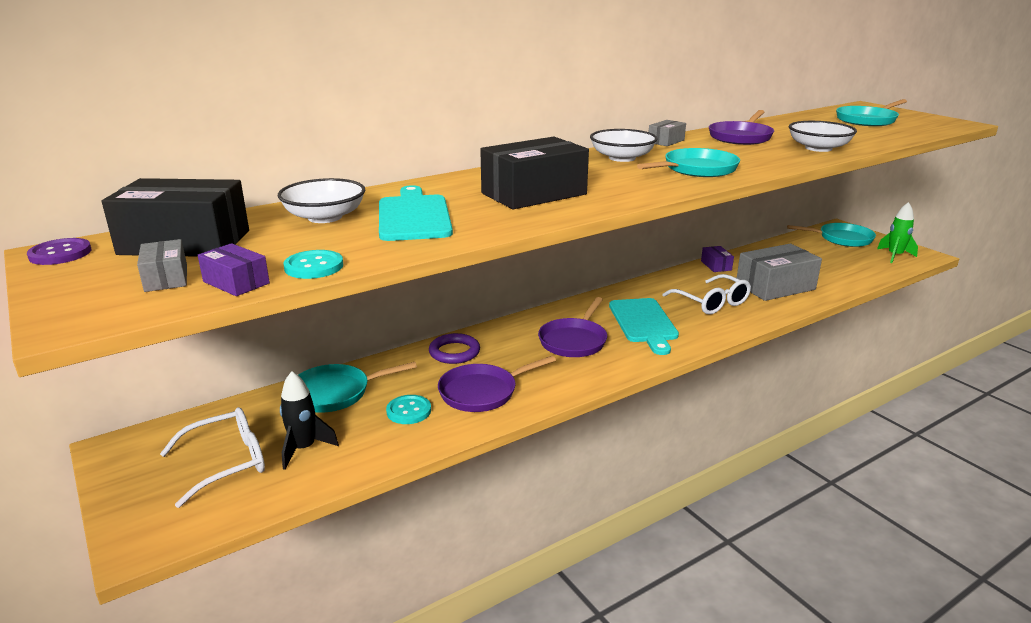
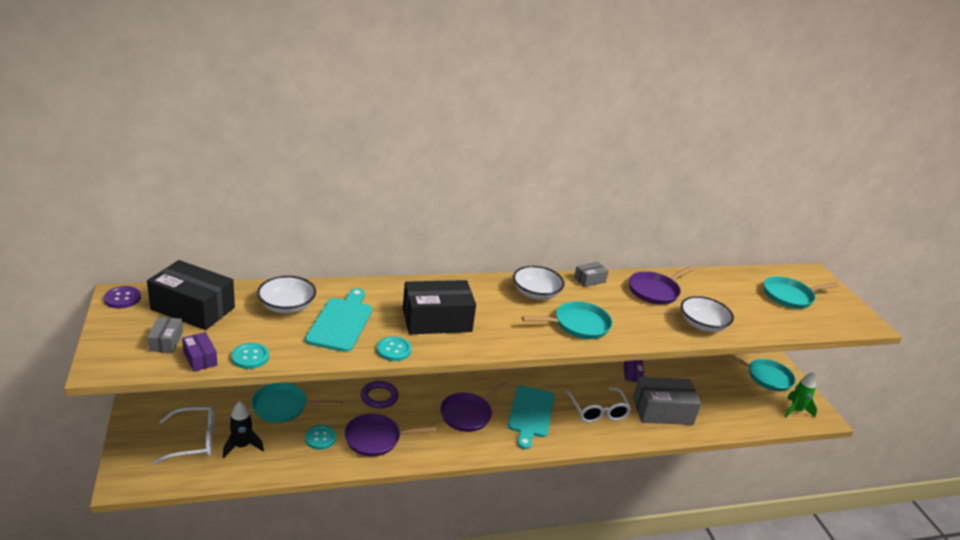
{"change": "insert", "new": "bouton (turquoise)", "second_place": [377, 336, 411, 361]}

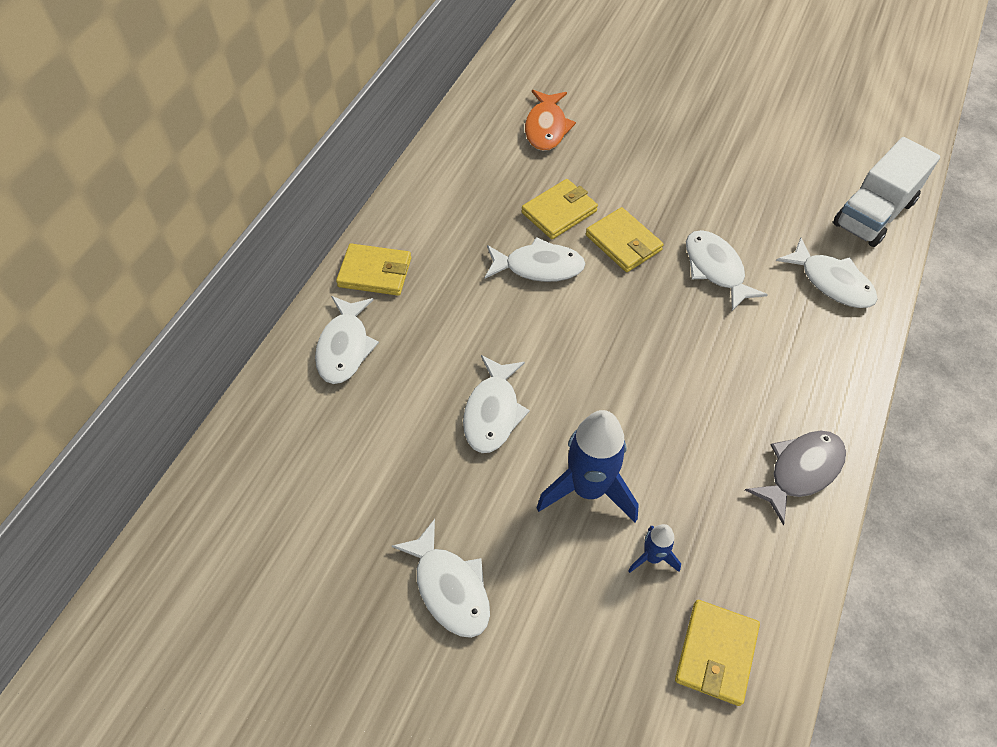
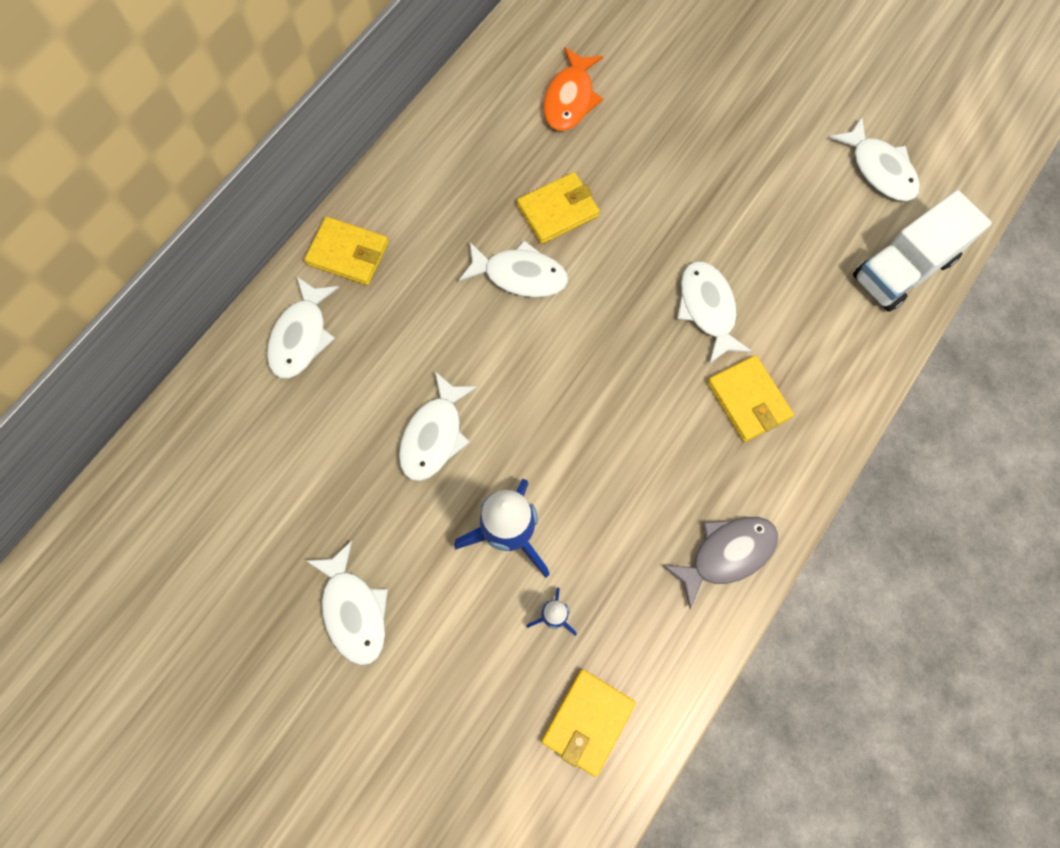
{"change": "move", "old": "portefeuille (jaune)", "first_place": [586, 207, 664, 272], "second_place": [707, 355, 794, 442]}
{"change": "move", "old": "poisson (blanc)", "first_place": [776, 238, 878, 308], "second_place": [829, 117, 920, 201]}

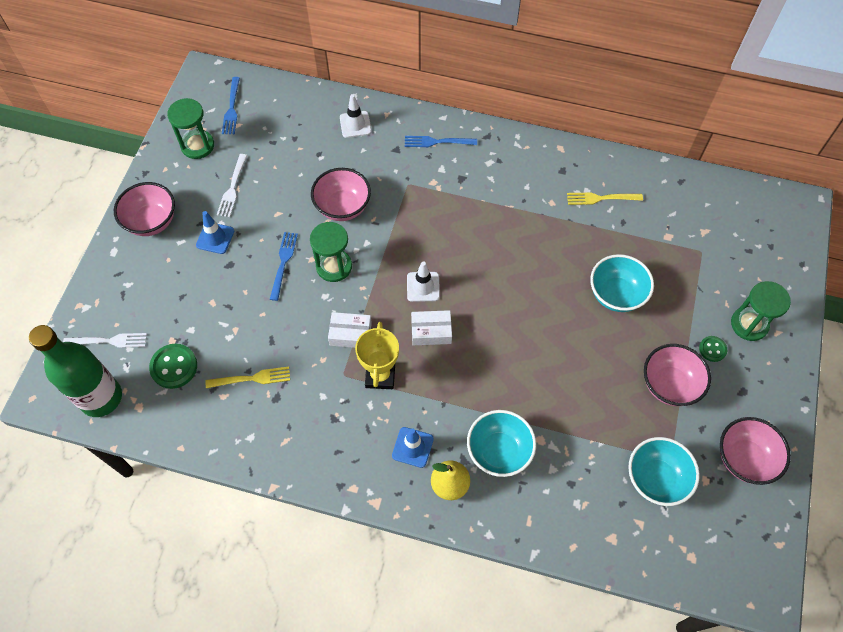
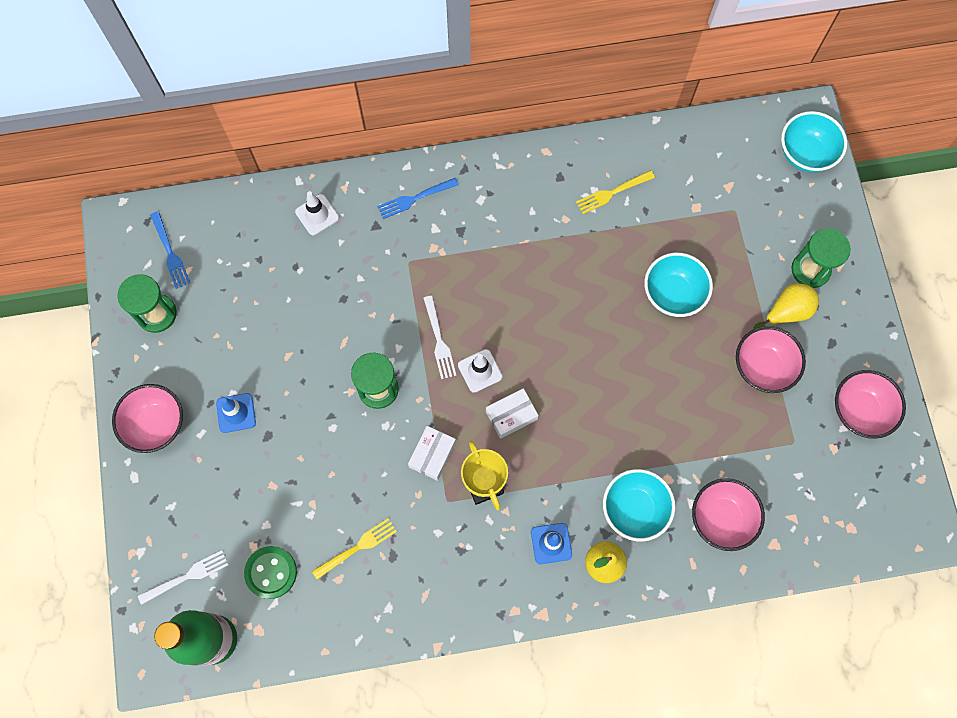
{"change": "move", "old": "fourchette (blanc)", "first_place": [217, 154, 247, 217], "second_place": [424, 295, 457, 379]}
{"change": "move", "old": "bol (rose)", "first_place": [311, 168, 371, 221], "second_place": [692, 478, 765, 551]}
{"change": "delete", "old": "fourchette (bleu)", "first_place": [270, 232, 298, 301]}
{"change": "rotate", "old": "boîte (blanc)", "first_place": [328, 312, 372, 348], "second_place": [408, 426, 456, 481], "degrees": -45}
{"change": "replace", "old": "bouton (vert)", "new": "poire (jaune)", "first_place": [699, 336, 727, 362], "second_place": [754, 283, 819, 329]}
{"change": "move", "old": "bol (turquoise)", "first_place": [628, 437, 700, 506], "second_place": [781, 111, 847, 173]}

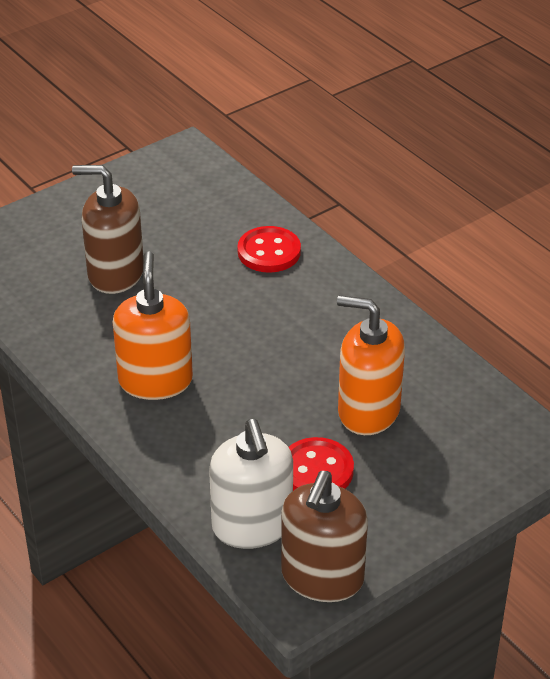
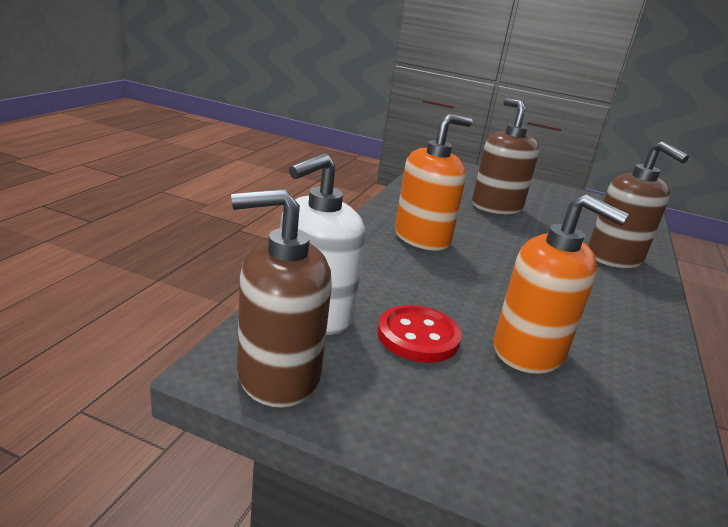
{"change": "replace", "old": "bouton (rouge)", "new": "distributeur de savon (marron)", "first_place": [238, 226, 301, 273], "second_place": [588, 141, 689, 268]}
{"change": "rotate", "old": "distributeur de savon (orange)", "first_place": [337, 295, 405, 435], "second_place": [494, 194, 629, 374], "degrees": 135}

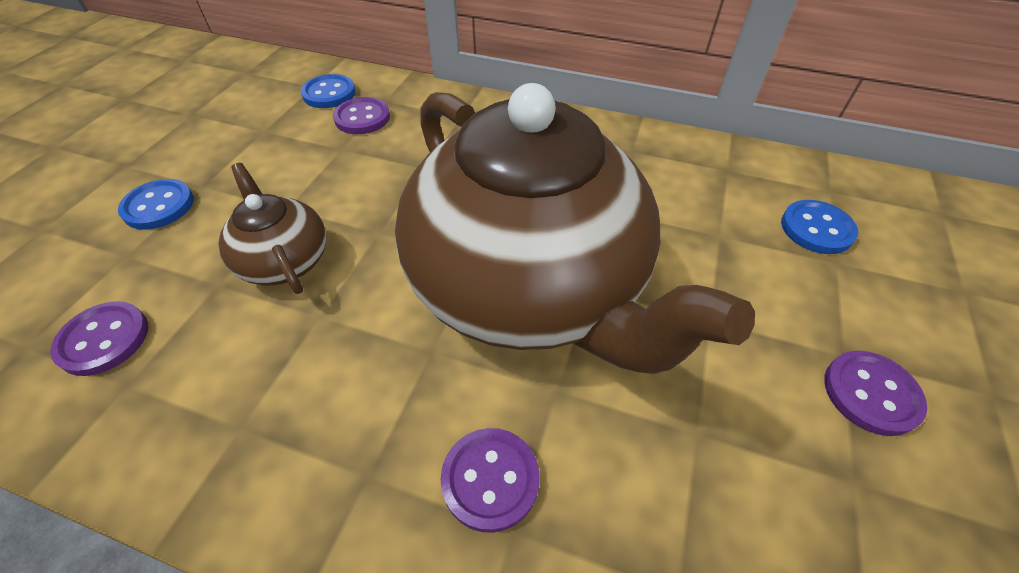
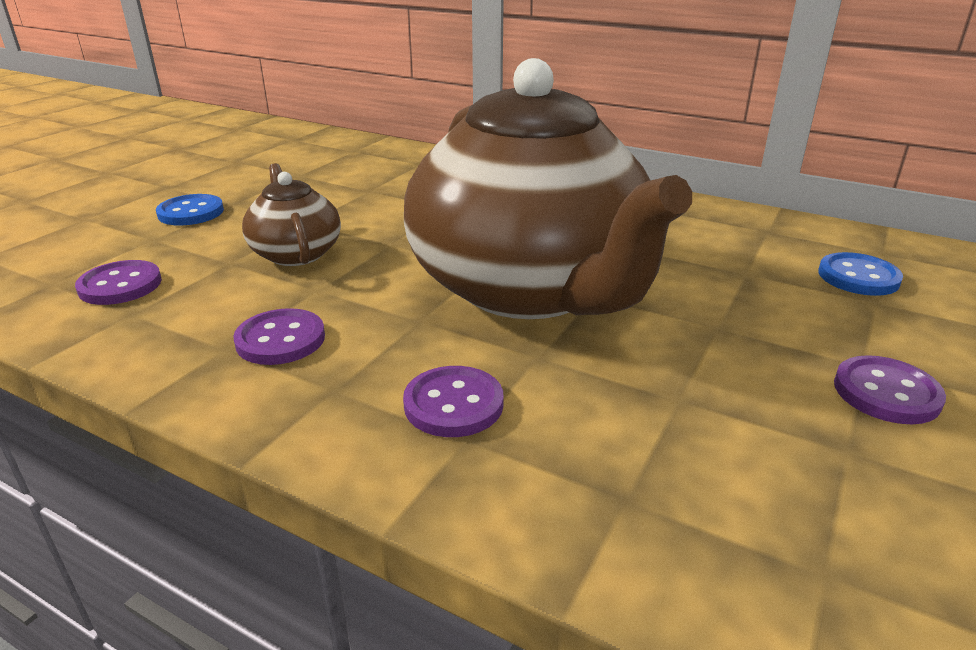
{"change": "delete", "old": "bouton (bleu)", "first_place": [301, 74, 356, 108]}
{"change": "move", "old": "bouton (violet)", "first_place": [333, 97, 390, 134], "second_place": [233, 308, 325, 365]}

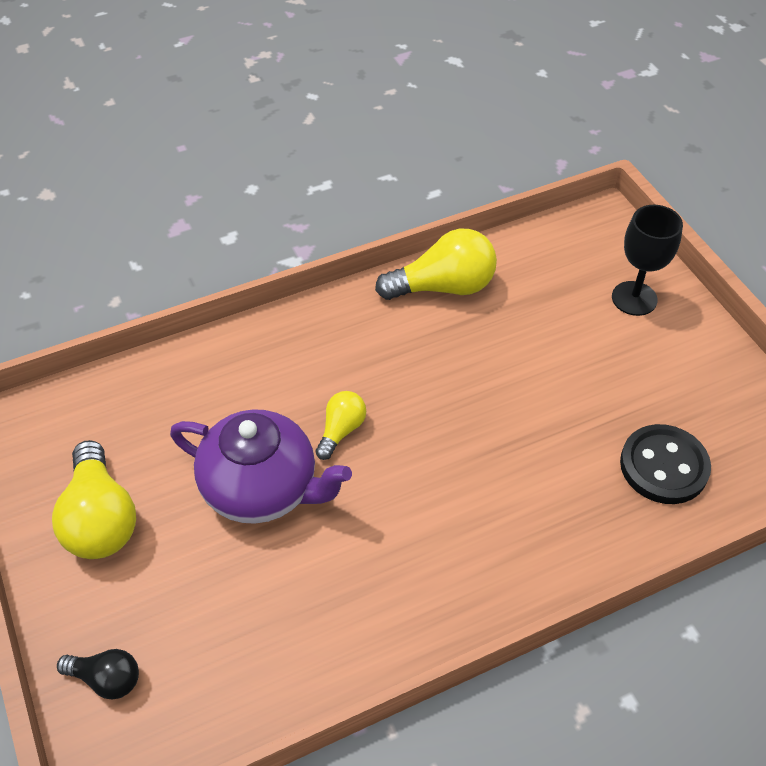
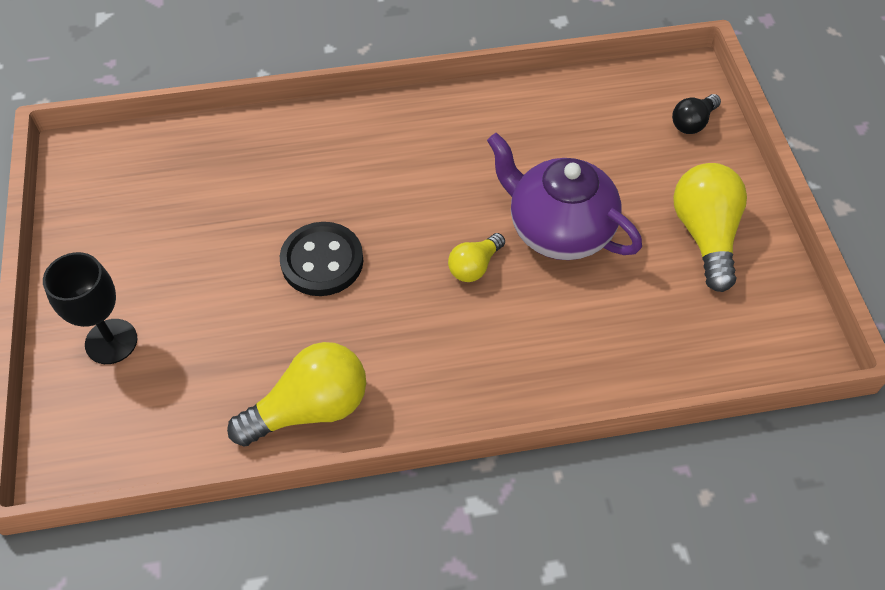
{"change": "rotate", "old": "ampoule (jaune)", "first_place": [375, 229, 497, 300], "second_place": [227, 342, 366, 446], "degrees": 150}
{"change": "move", "old": "bouton (noir)", "first_place": [620, 424, 711, 504], "second_place": [280, 222, 364, 296]}
{"change": "rotate", "old": "ampoule (noir)", "first_place": [57, 649, 139, 700], "second_place": [672, 94, 721, 134], "degrees": -75}

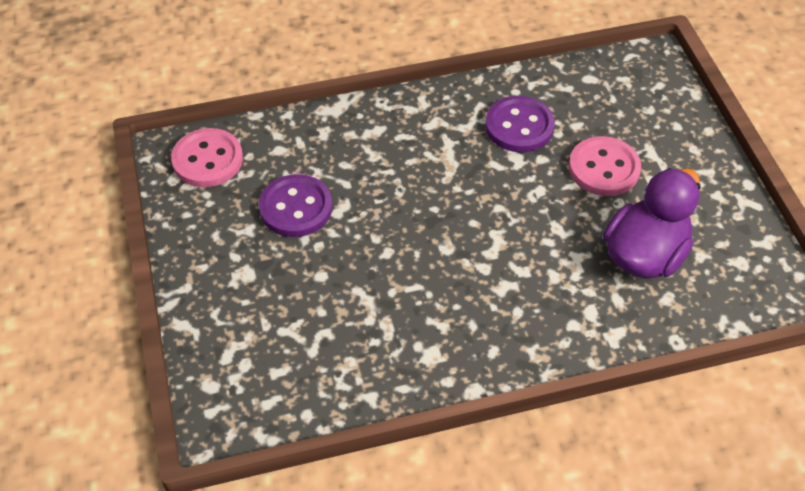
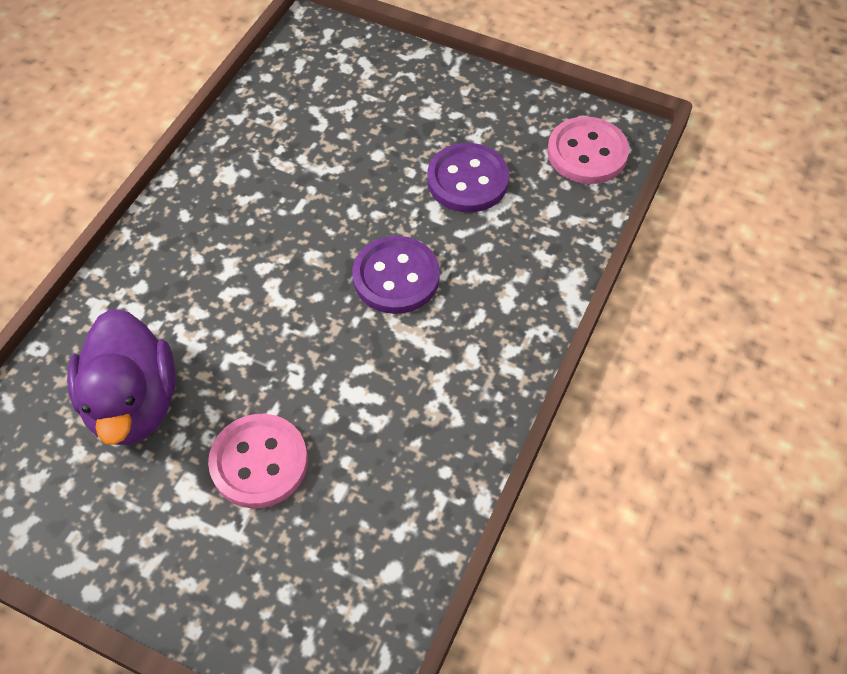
{"change": "move", "old": "bouton (violet)", "first_place": [485, 96, 555, 152], "second_place": [352, 236, 440, 314]}

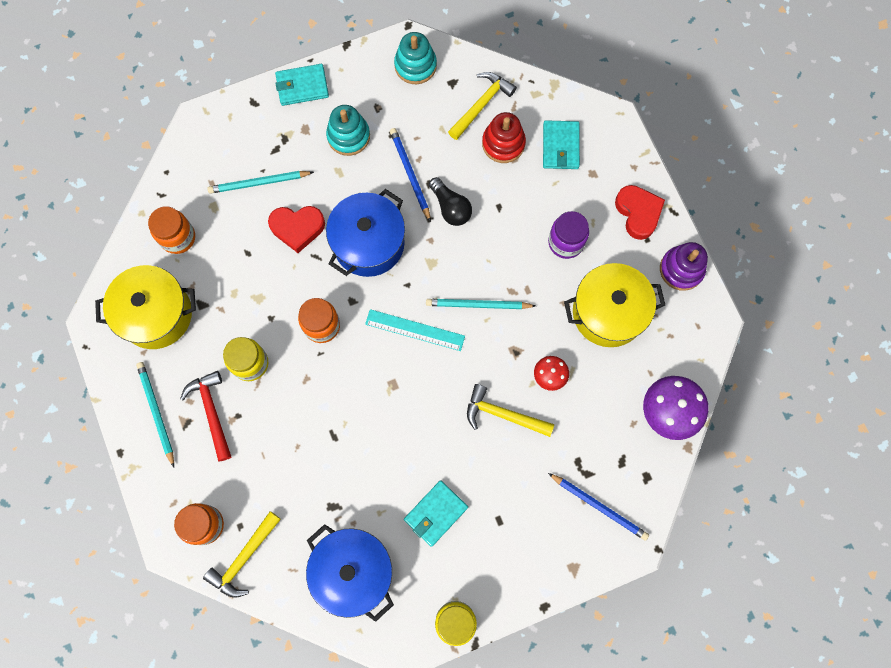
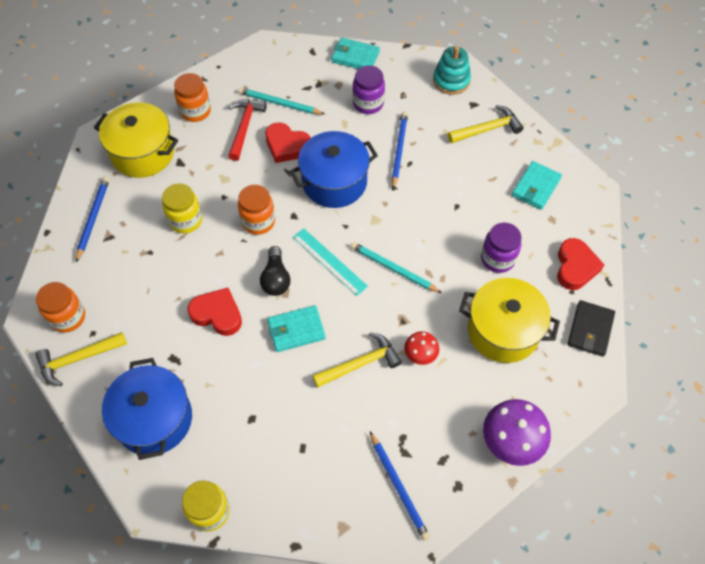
{"change": "replace", "old": "jouet à empiler (turquoise)", "new": "bocal (violet)", "first_place": [326, 105, 370, 156], "second_place": [353, 65, 385, 114]}
{"change": "delete", "old": "jouet à empiler (rouge)", "first_place": [482, 112, 526, 163]}
{"change": "move", "old": "ampoule (noir)", "first_place": [429, 177, 472, 226], "second_place": [260, 246, 290, 296]}
{"change": "replace", "old": "jouet à empiler (violet)", "new": "portefeuille (noir)", "first_place": [660, 242, 708, 291], "second_place": [568, 300, 615, 357]}
{"change": "recolor", "old": "crayon (turquoise)", "new": "crayon (bleu)", "first_place": [136, 362, 174, 467], "second_place": [76, 177, 109, 262]}
{"change": "move", "old": "marteau (rouge)", "first_place": [180, 371, 231, 461], "second_place": [228, 99, 267, 161]}
{"change": "rotate", "old": "marteau (jaune)", "first_place": [467, 384, 554, 437], "second_place": [313, 332, 402, 388], "degrees": 105}
{"change": "move", "old": "portefeuille (turquoise)", "first_place": [404, 480, 468, 547], "second_place": [267, 305, 325, 352]}
{"change": "insert", "new": "cœur (rouge)", "second_place": [188, 288, 242, 336]}

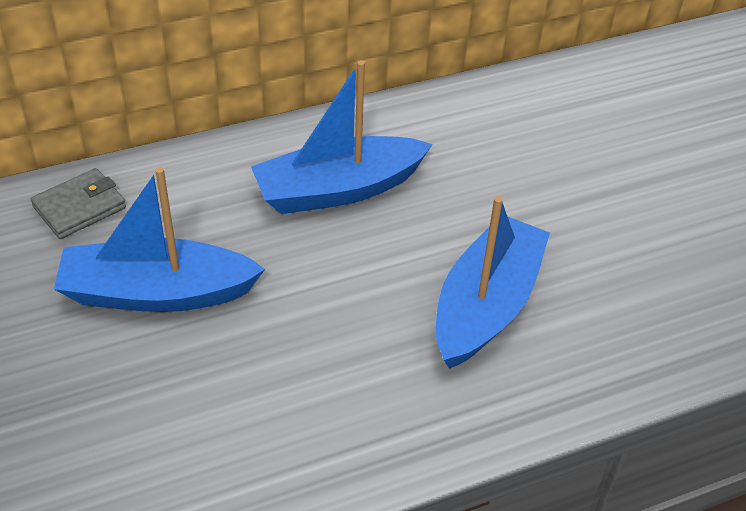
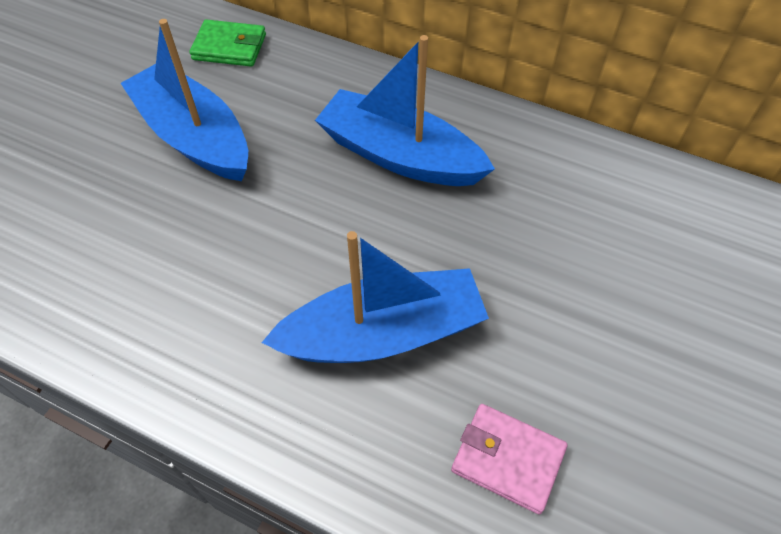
{"change": "recolor", "old": "portefeuille (gris)", "new": "portefeuille (vert)", "first_place": [31, 168, 126, 239], "second_place": [190, 19, 266, 67]}
{"change": "insert", "new": "portefeuille (rose)", "second_place": [451, 404, 567, 514]}

